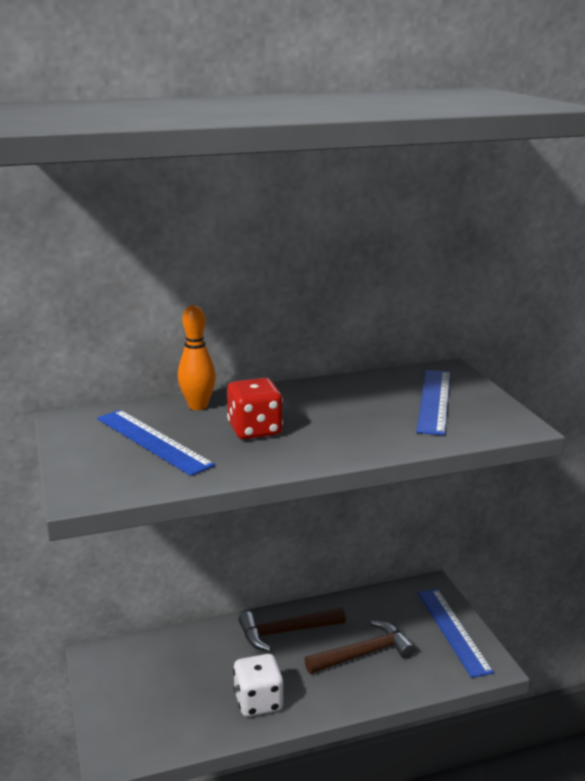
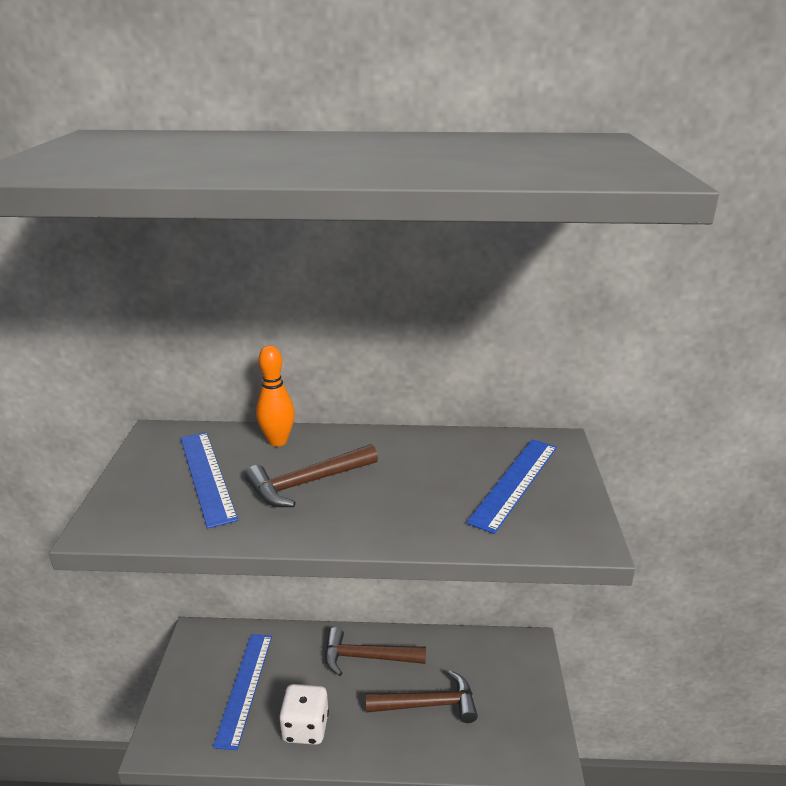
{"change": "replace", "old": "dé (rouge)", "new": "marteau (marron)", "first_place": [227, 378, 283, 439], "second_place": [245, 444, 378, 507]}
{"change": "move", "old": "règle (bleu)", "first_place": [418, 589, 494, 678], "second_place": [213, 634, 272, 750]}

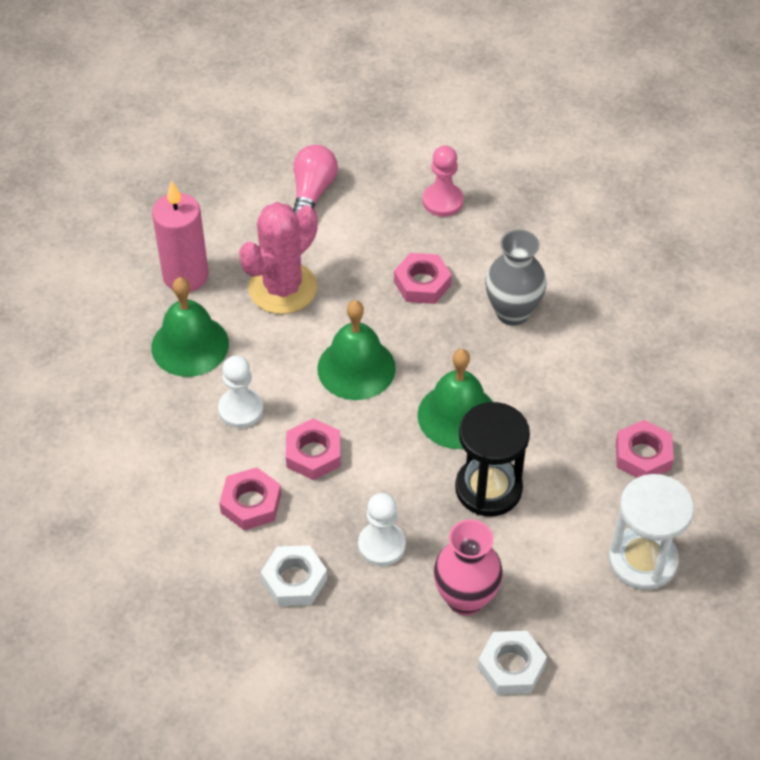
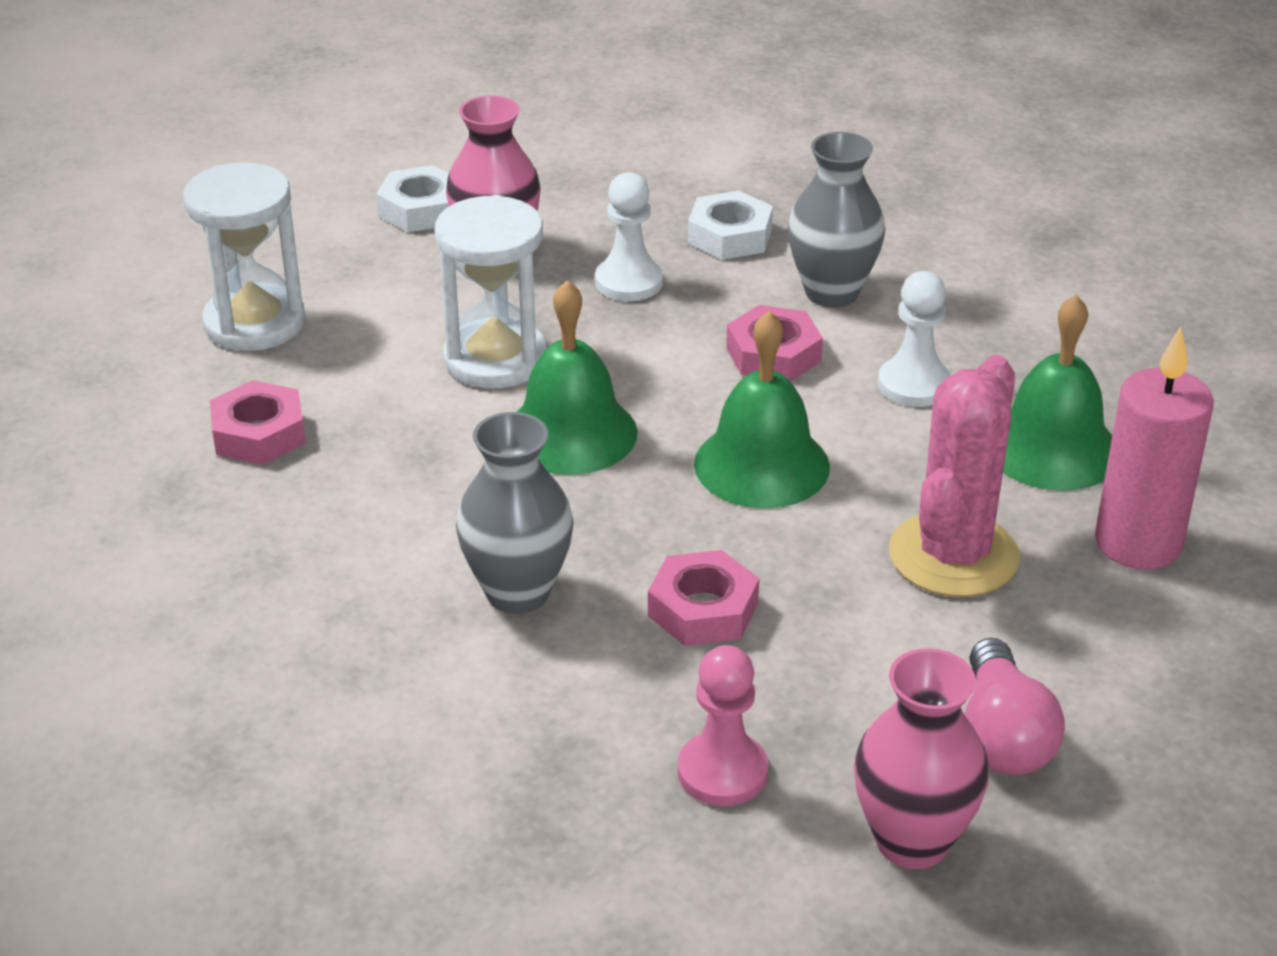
{"change": "recolor", "old": "sablier (noir)", "new": "sablier (blanc)", "first_place": [455, 402, 530, 517], "second_place": [435, 195, 547, 388]}
{"change": "replace", "old": "écrou (rose)", "new": "vase (gris)", "first_place": [219, 467, 281, 530], "second_place": [788, 132, 885, 308]}
{"change": "insert", "new": "vase (rose)", "second_place": [854, 648, 989, 869]}

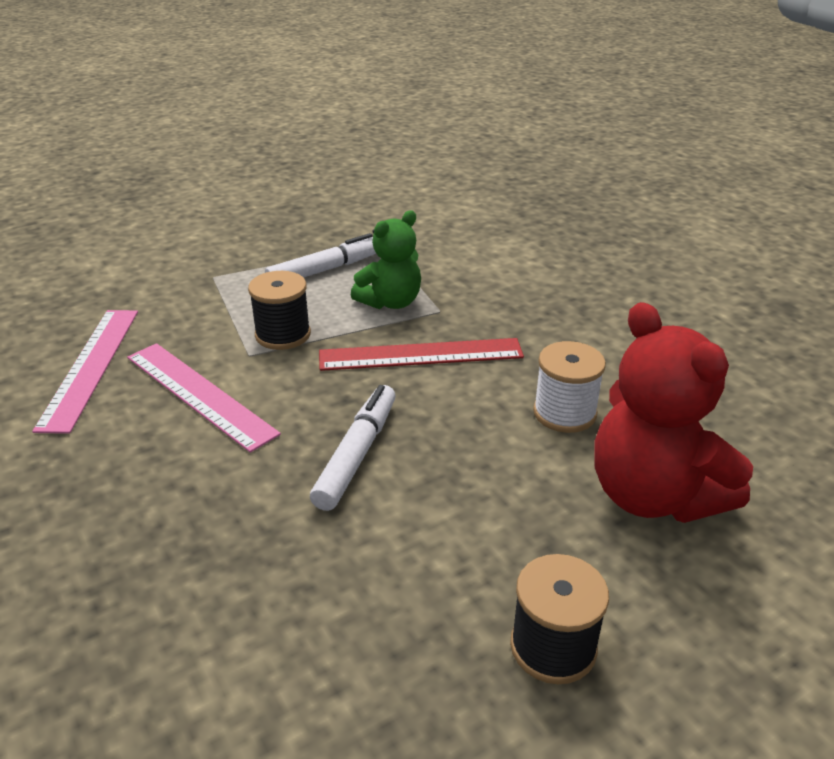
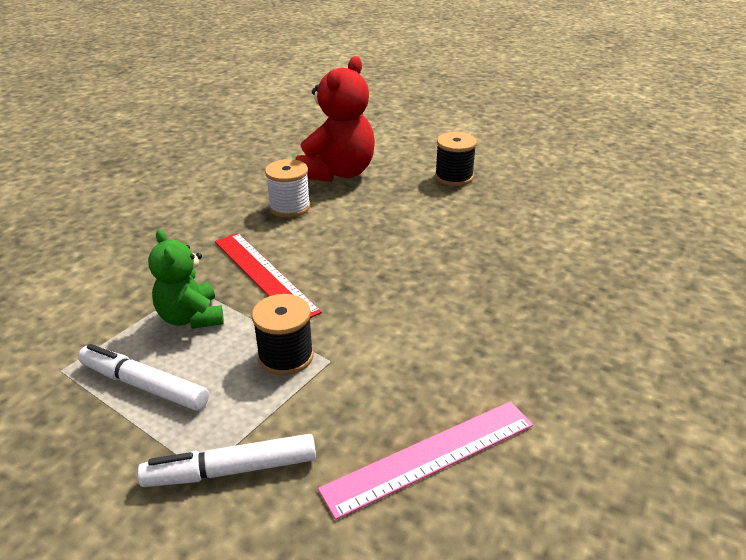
{"change": "rotate", "old": "ours en peluche (vert)", "first_place": [351, 210, 421, 309], "second_place": [148, 229, 224, 329], "degrees": -135}
{"change": "delete", "old": "règle (rose)", "first_place": [127, 343, 281, 453]}
{"change": "move", "old": "feutre (blanc)", "first_place": [310, 385, 396, 511], "second_place": [138, 434, 316, 487]}

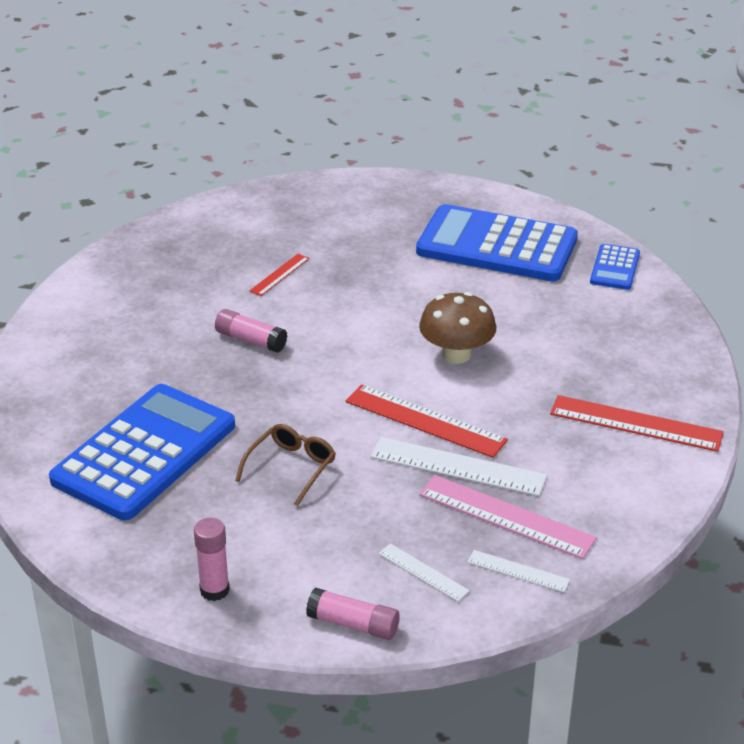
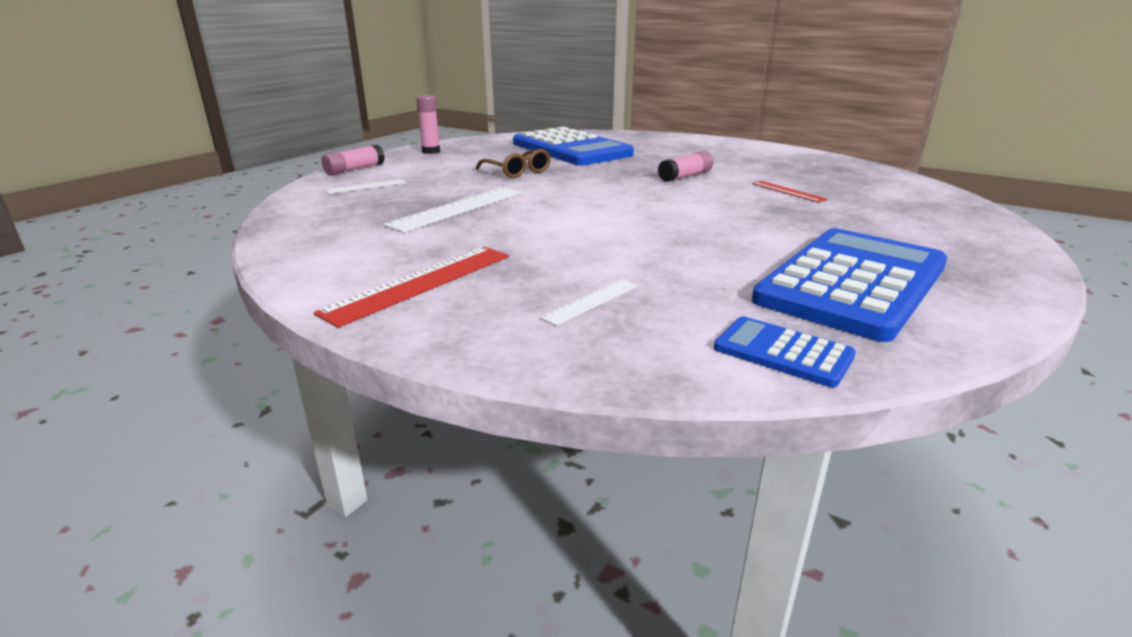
{"change": "delete", "old": "champignon (marron)", "first_place": [419, 292, 497, 364]}
{"change": "delete", "old": "règle (rouge)", "first_place": [346, 385, 508, 458]}
{"change": "delete", "old": "règle (rose)", "first_place": [419, 475, 597, 559]}
{"change": "move", "old": "règle (blanc)", "first_place": [467, 550, 570, 592], "second_place": [540, 279, 638, 326]}

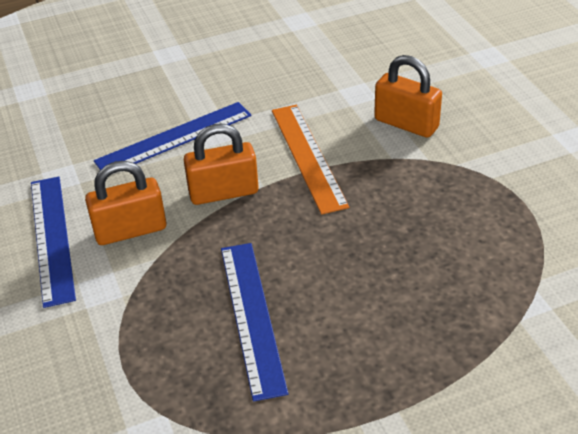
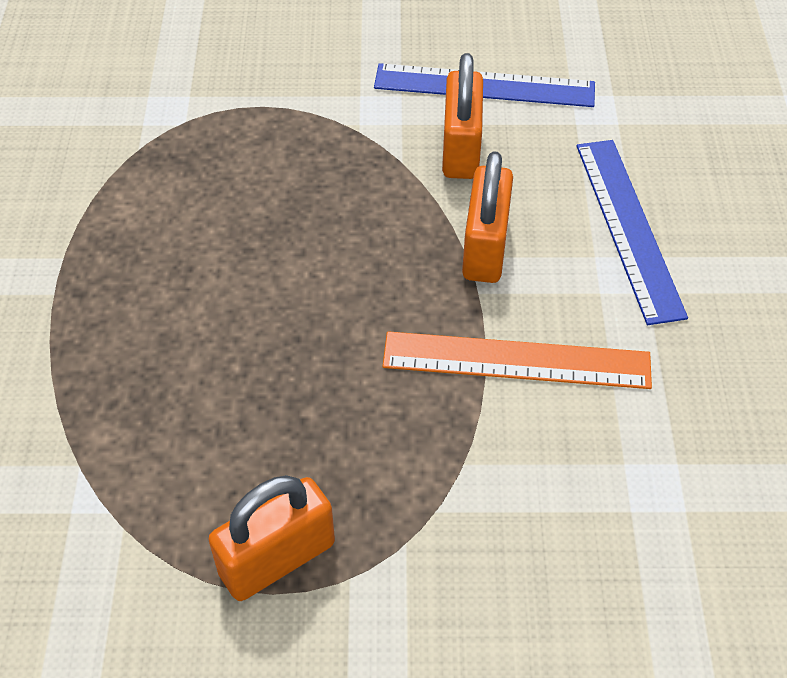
{"change": "move", "old": "cadenas (orange)", "first_place": [374, 55, 442, 138], "second_place": [208, 475, 335, 601]}
{"change": "delete", "old": "règle (bleu)", "first_place": [221, 243, 288, 402]}

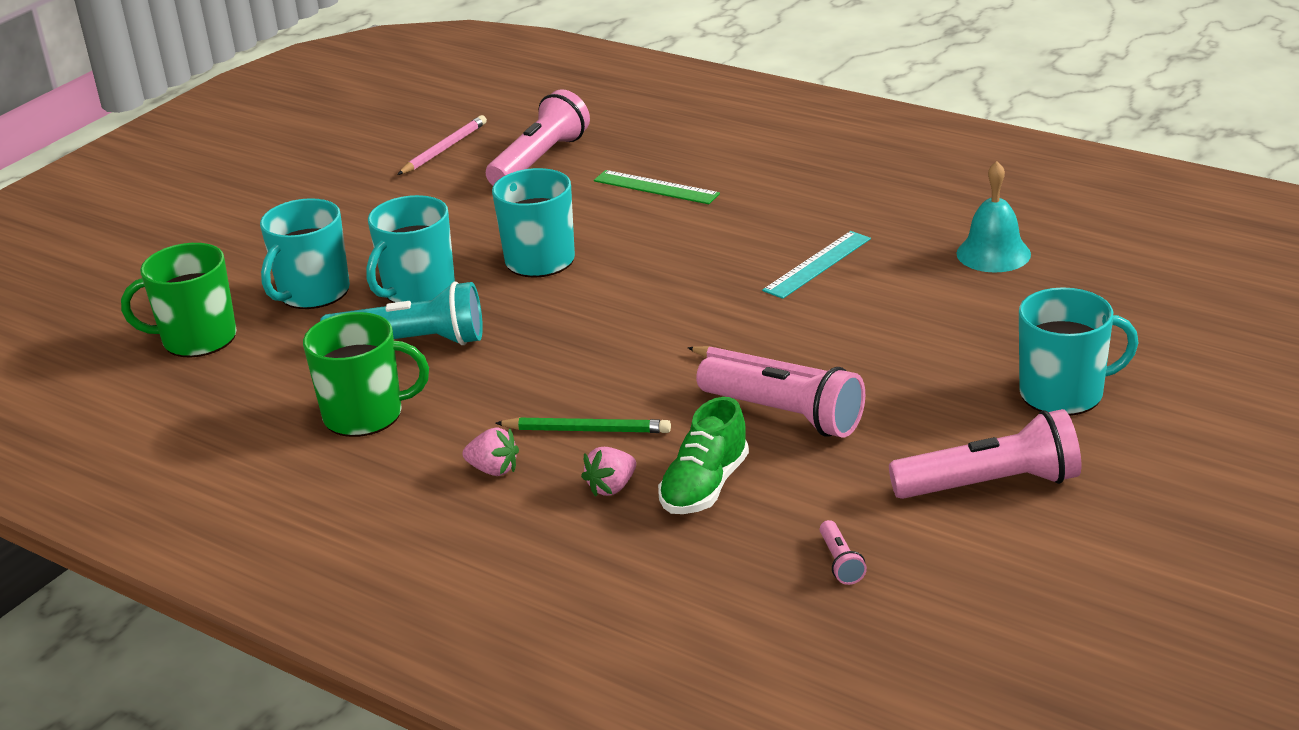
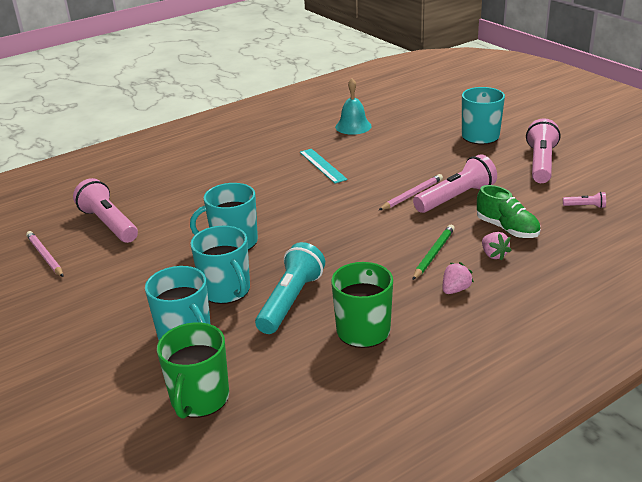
{"change": "delete", "old": "règle (vert)", "first_place": [594, 170, 720, 204]}

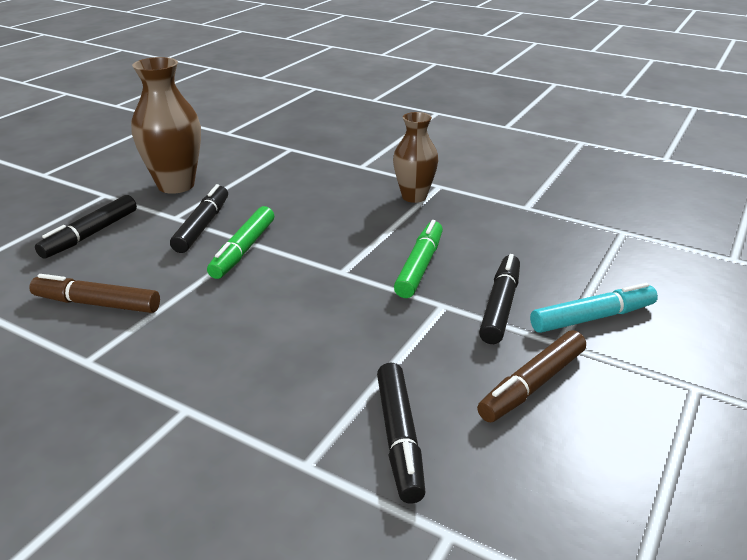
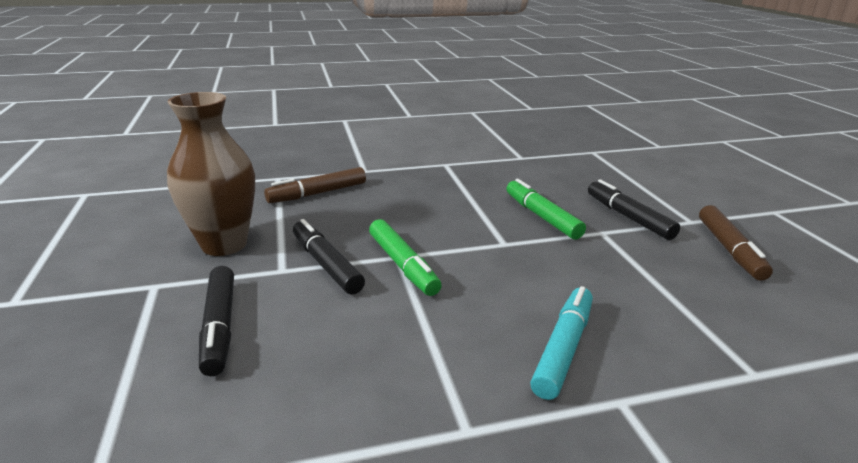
{"change": "delete", "old": "vase (marron)", "first_place": [393, 112, 438, 203]}
{"change": "move", "old": "feutre (marron)", "first_place": [29, 274, 160, 313], "second_place": [264, 167, 366, 203]}
{"change": "move", "old": "feutre (turquoise)", "first_place": [530, 283, 658, 333], "second_place": [530, 286, 593, 400]}
{"change": "delete", "old": "feutre (noir)", "first_place": [377, 363, 425, 504]}

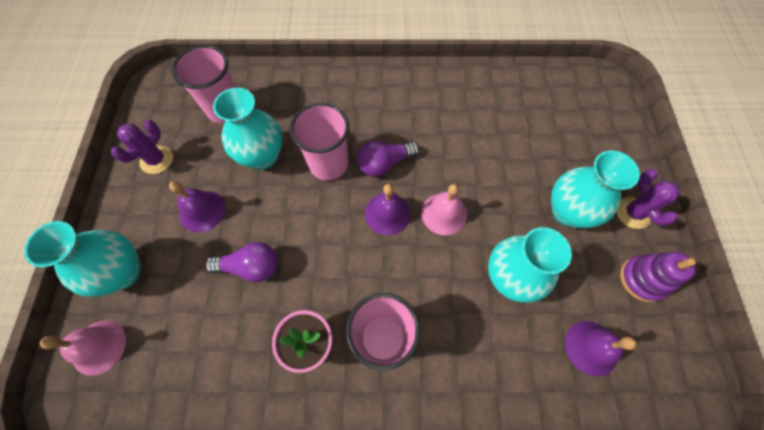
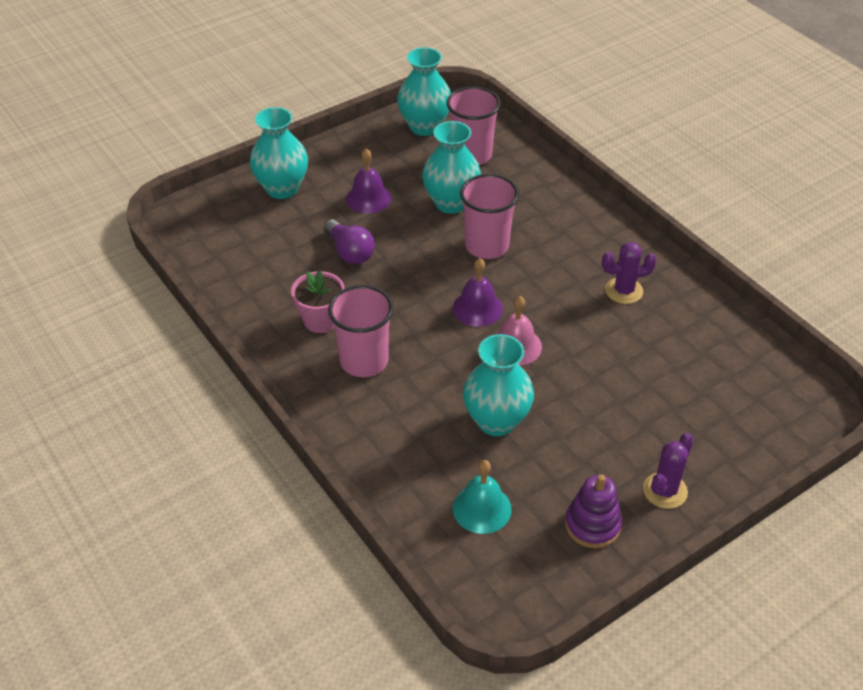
{"change": "move", "old": "cactus (violet)", "first_place": [111, 120, 173, 174], "second_place": [602, 242, 657, 304]}
{"change": "delete", "old": "ampoule (violet)", "first_place": [357, 141, 420, 177]}
{"change": "move", "old": "vase (turquoise)", "first_place": [551, 150, 640, 228], "second_place": [397, 47, 451, 136]}
{"change": "delete", "old": "cloche (rose)", "first_place": [40, 320, 126, 376]}
{"change": "recolor", "old": "cloche (violet)", "new": "cloche (turquoise)", "first_place": [565, 321, 637, 376], "second_place": [453, 460, 512, 534]}

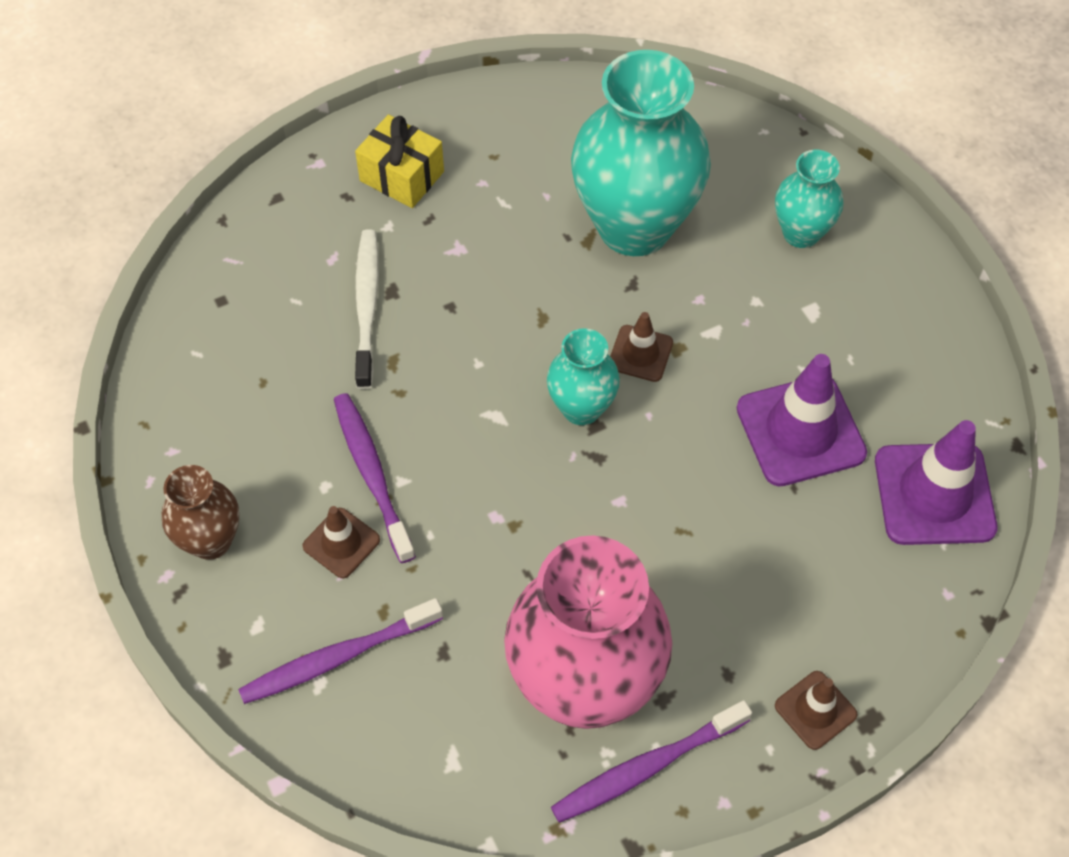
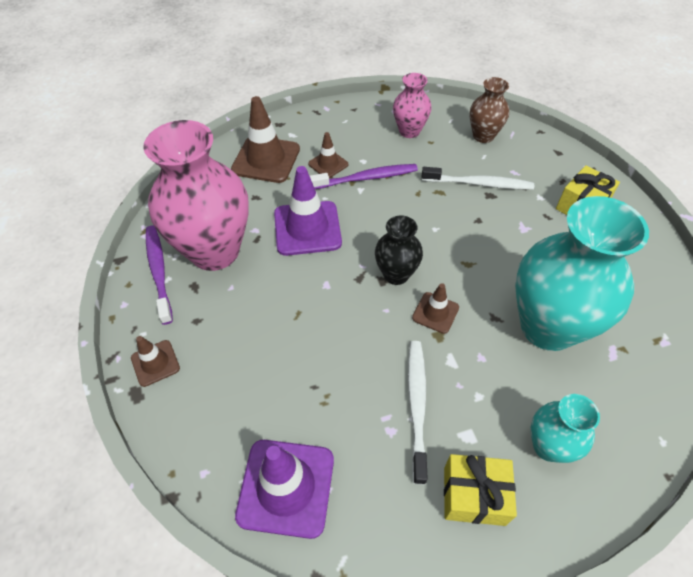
{"change": "recolor", "old": "vase (turquoise)", "new": "vase (noir)", "first_place": [547, 328, 620, 425], "second_place": [375, 215, 423, 285]}
{"change": "move", "old": "cône de chantier (violet)", "first_place": [737, 354, 867, 486], "second_place": [274, 166, 342, 256]}
{"change": "move", "old": "vase (marron)", "first_place": [161, 465, 239, 560], "second_place": [470, 77, 509, 143]}
{"change": "replace", "old": "brosse à dents (violet)", "new": "cône de chantier (marron)", "first_place": [238, 598, 443, 704], "second_place": [231, 96, 300, 183]}
{"change": "insert", "new": "vase (rose)", "second_place": [393, 73, 431, 138]}
{"change": "insert", "new": "brosse à dents (blanc)", "second_place": [408, 341, 428, 485]}
{"change": "insert", "new": "cadeau (jaune)", "second_place": [444, 454, 517, 526]}

